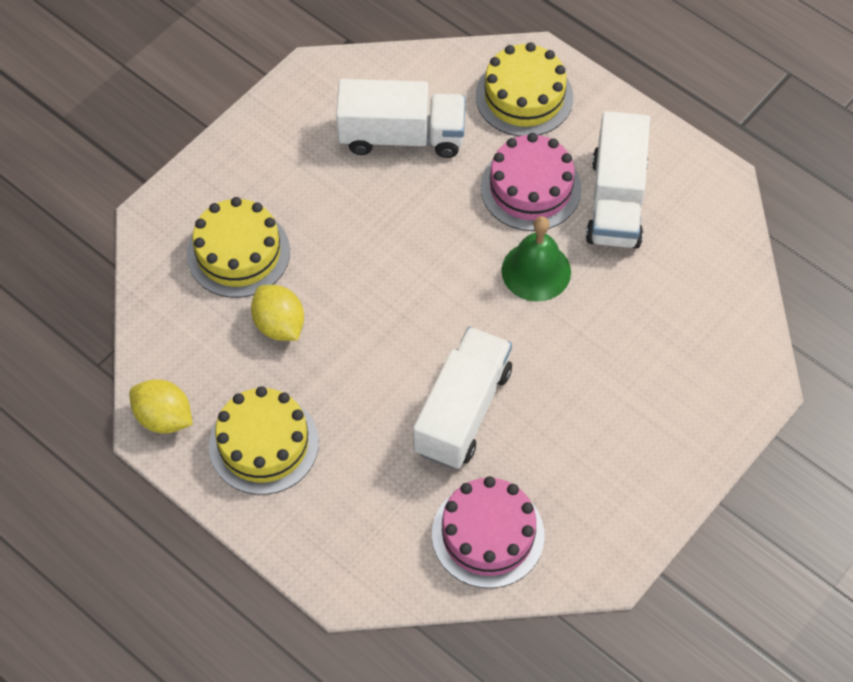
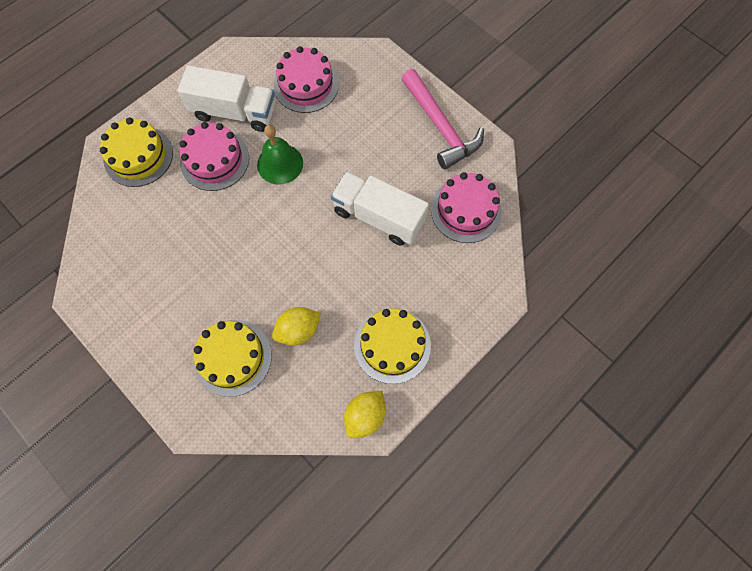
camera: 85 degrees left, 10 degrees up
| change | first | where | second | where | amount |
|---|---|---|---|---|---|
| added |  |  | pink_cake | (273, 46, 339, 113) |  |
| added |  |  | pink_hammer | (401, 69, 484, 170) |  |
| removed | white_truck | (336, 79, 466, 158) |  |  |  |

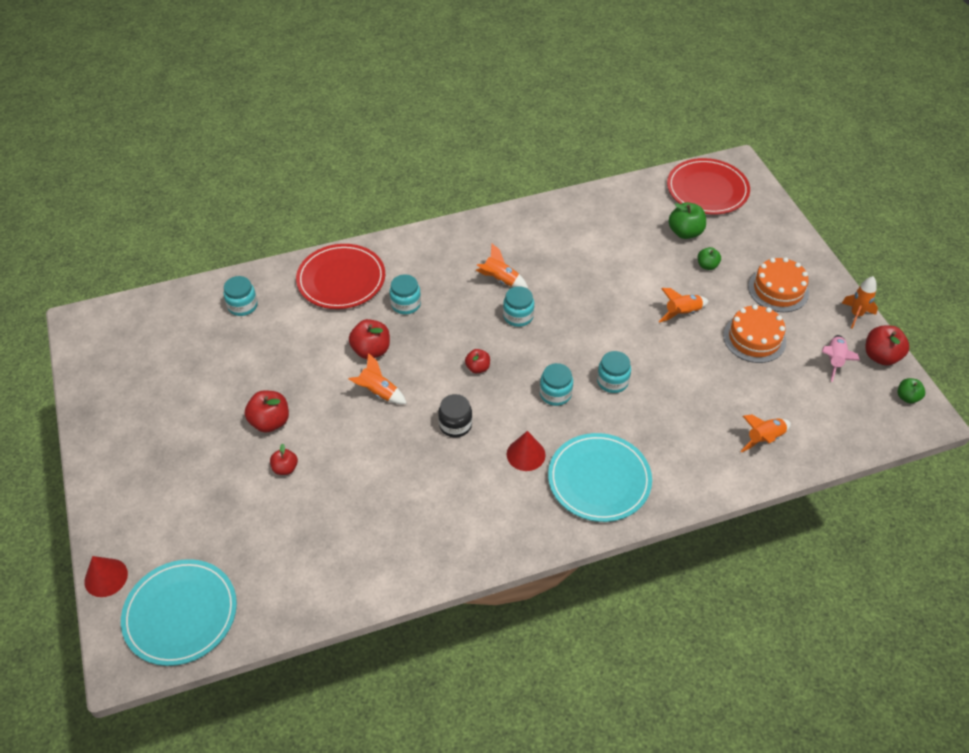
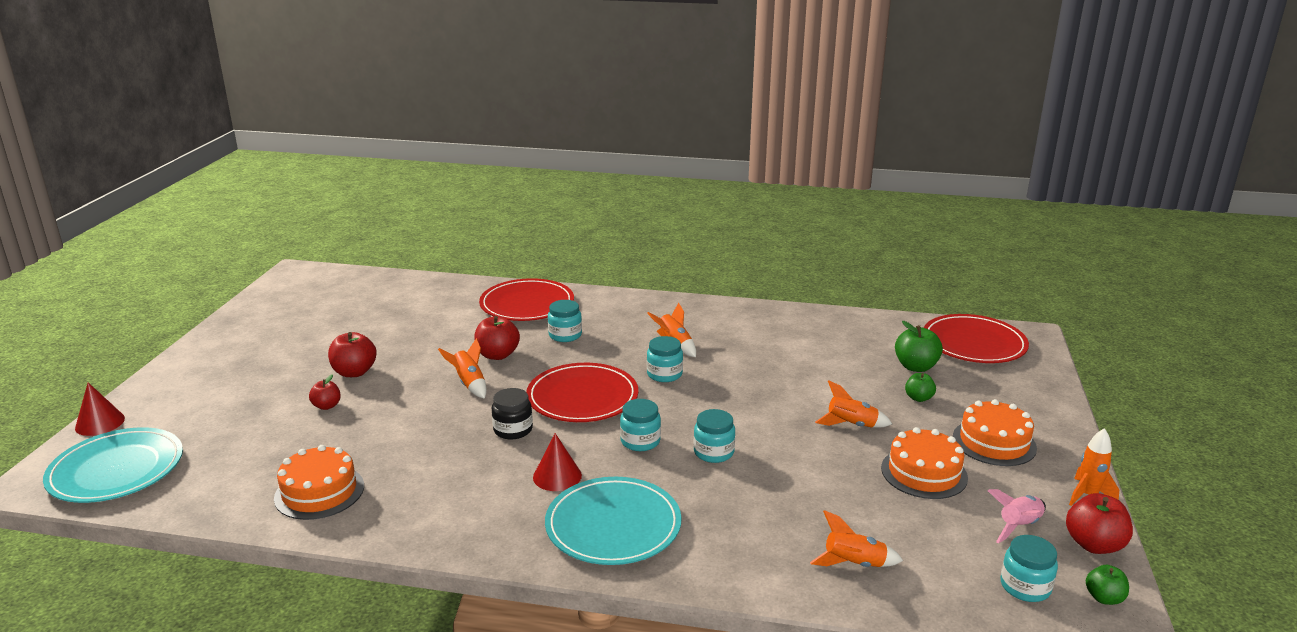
camera: 30 degrees right, 25 degrees down
| change | first | where | second | where | amount |
|---|---|---|---|---|---|
| added |  |  | orange_cake | (274, 445, 364, 520) |  |
| replaced | red_apple | (465, 349, 490, 373) | red_plate | (526, 363, 638, 422) |  |
| moved | turquoise_jar | (224, 276, 258, 316) |  | (1001, 535, 1058, 602) |  |

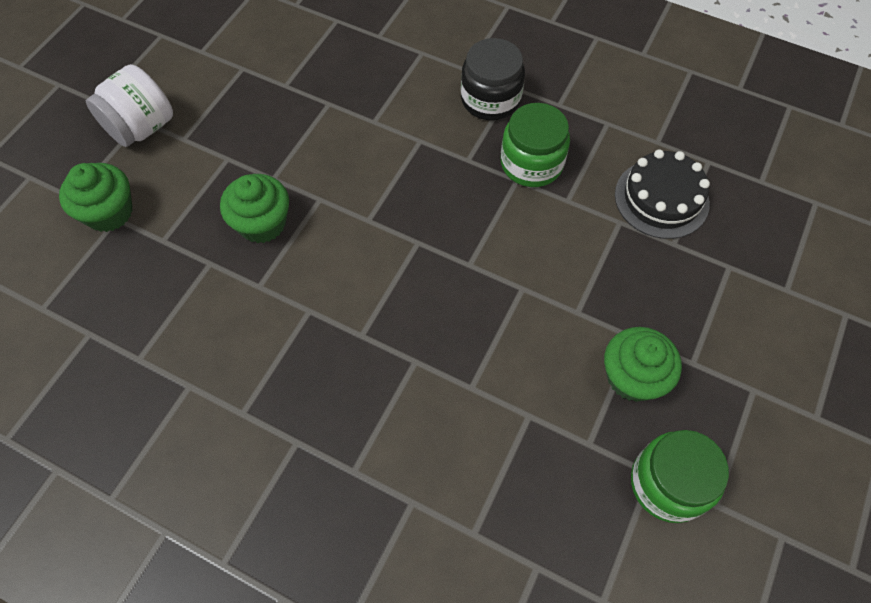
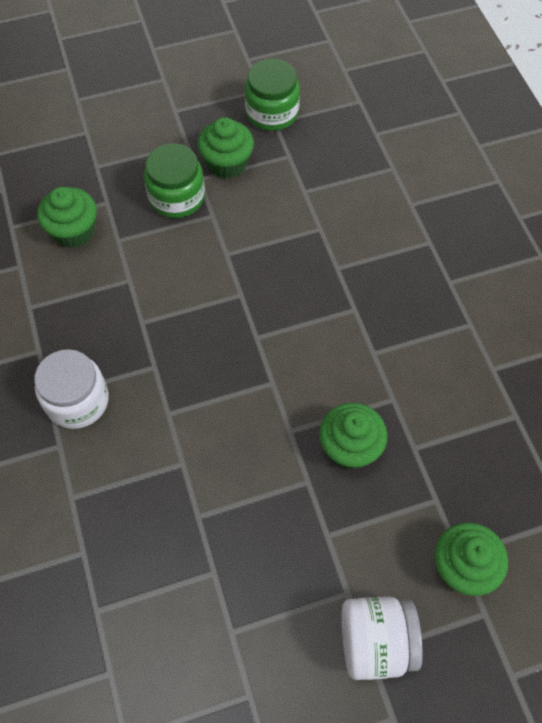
camera: 135 degrees left, 0 degrees up
| change | first | where | second | where | amount |
|---|---|---|---|---|---|
| recoloured | black_jar | (461, 38, 525, 120) | white_jar | (34, 349, 109, 429) |  |
| replaced | black_cake | (615, 149, 710, 239) | green_cupcake | (37, 187, 97, 248) |  |
| moved | green_jar | (501, 103, 570, 187) |  | (144, 143, 205, 218) |  |

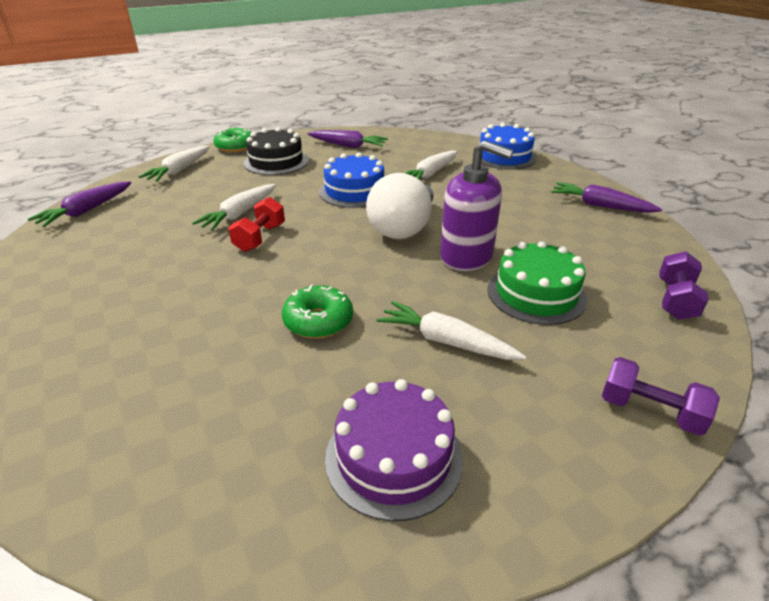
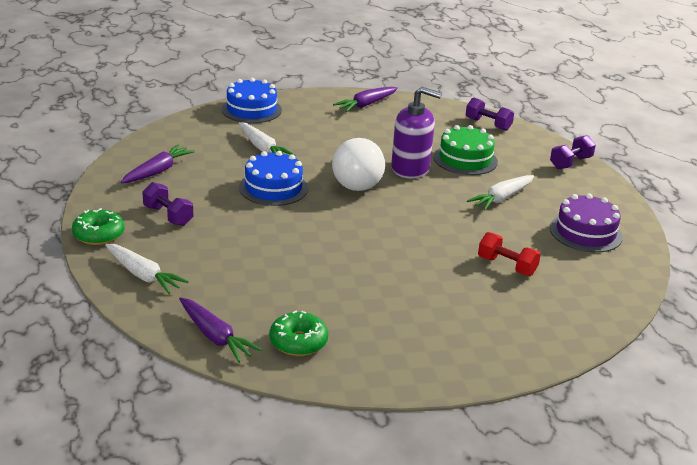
camera: 75 degrees left, 5 degrees down
| change | first | where | second | where | amount |
|---|---|---|---|---|---|
| replaced | black_cake | (244, 127, 308, 175) | purple_dumbbell | (142, 182, 193, 226) |  |
| moved | green_donut | (282, 284, 353, 339) |  | (269, 311, 328, 356) |  |
| turned | white_light_bulb | (366, 173, 434, 239) |  | (332, 138, 385, 191) | 45 degrees clockwise |
| turned | purple_soap_dispenser | (440, 140, 514, 271) |  | (391, 87, 442, 178) | 60 degrees clockwise |
| moved | red_dumbbell | (228, 197, 285, 252) |  | (478, 232, 541, 276) |  |
| removed | white_carrot | (192, 184, 276, 231) |  |  |  |

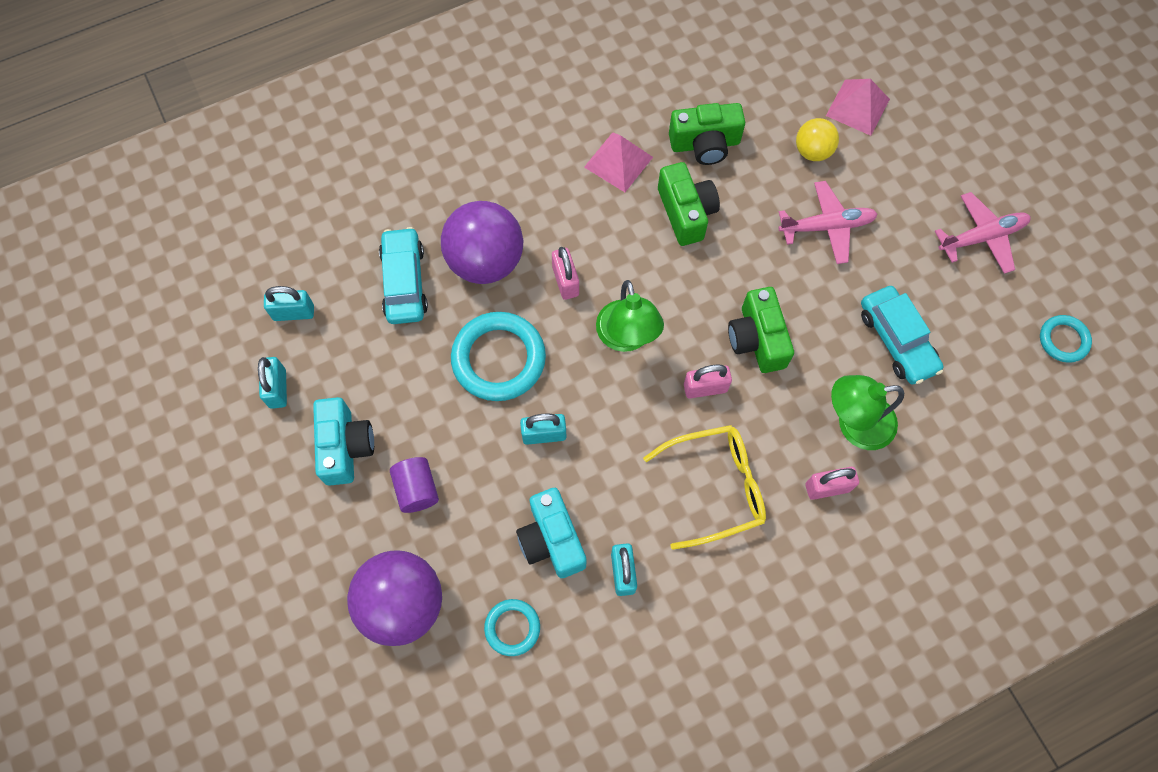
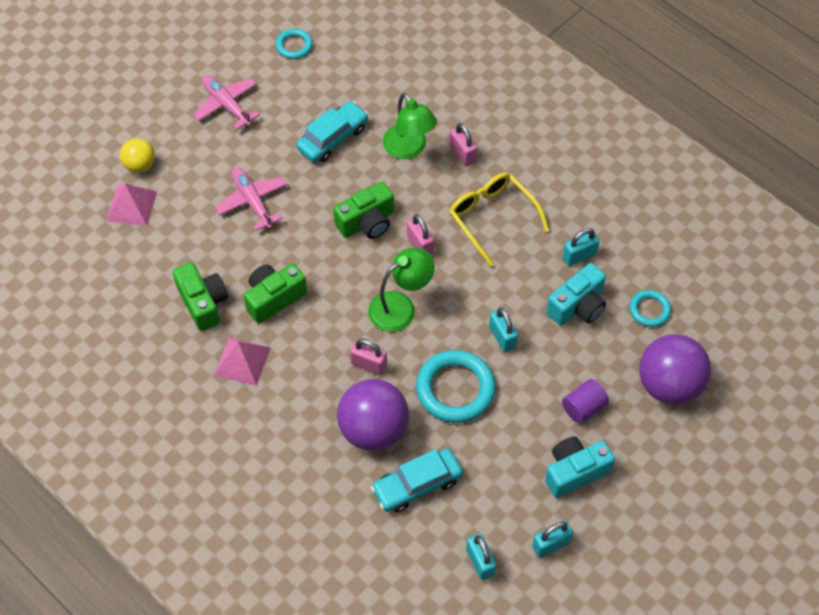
camera: 110 degrees left, 10 degrees down
| change | first | where | second | where | amount |
|---|---|---|---|---|---|
| moved | yellow_ball | (796, 118, 839, 161) |  | (120, 138, 155, 173) |  |
| turned | pink_padlock | (552, 247, 579, 300) |  | (350, 339, 387, 375) | 60 degrees clockwise |

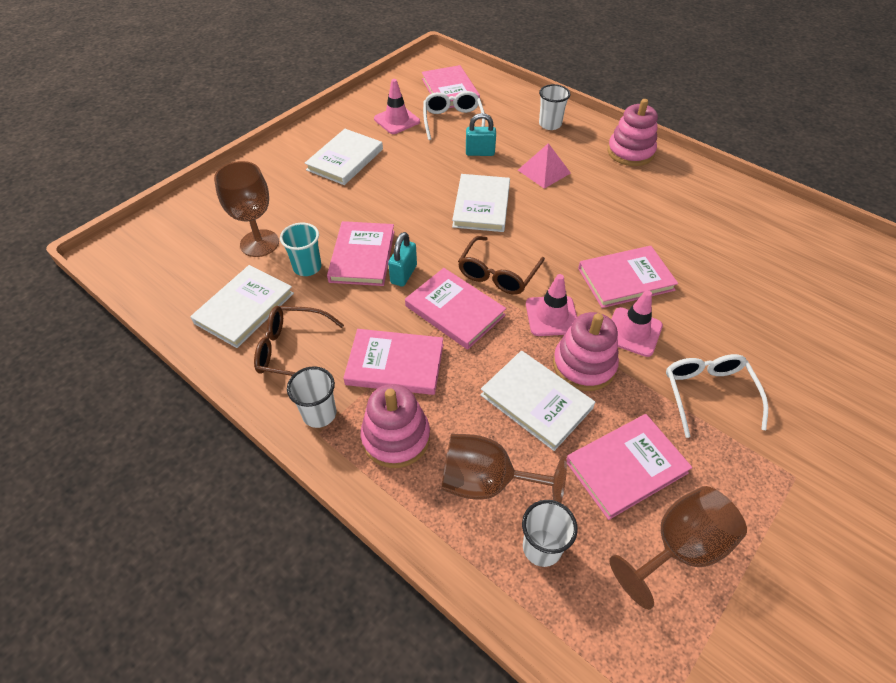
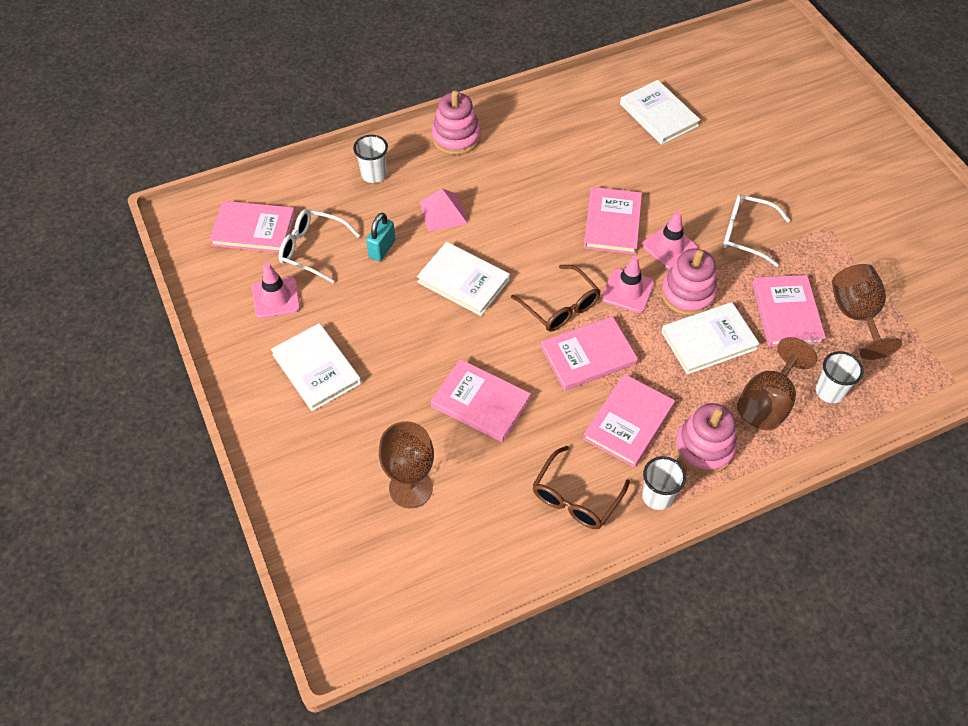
camera: 65 degrees left, 5 degrees up
| change | first | where | second | where | amount |
|---|---|---|---|---|---|
| moved | white_book | (190, 265, 294, 348) |  | (620, 80, 700, 145) |  |
| removed | turquoise_cup | (280, 223, 321, 276) |  |  |  |
| removed | turquoise_padlock | (388, 232, 417, 287) |  |  |  |

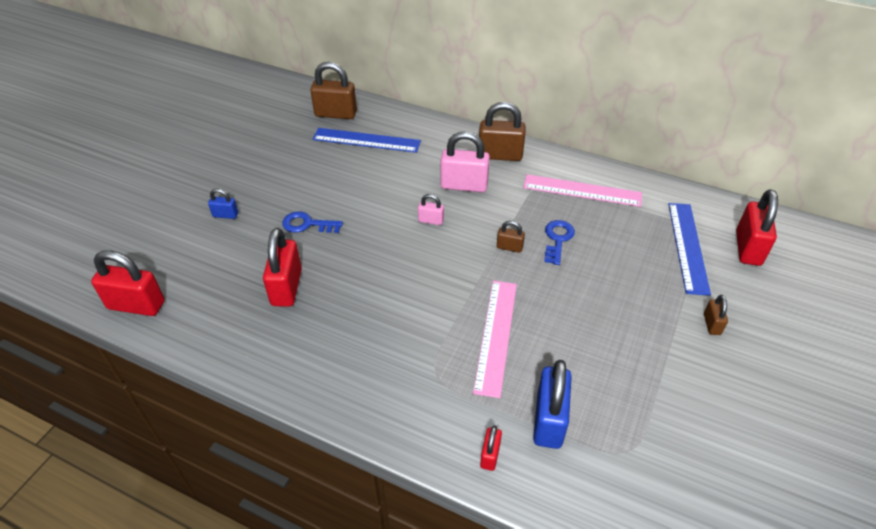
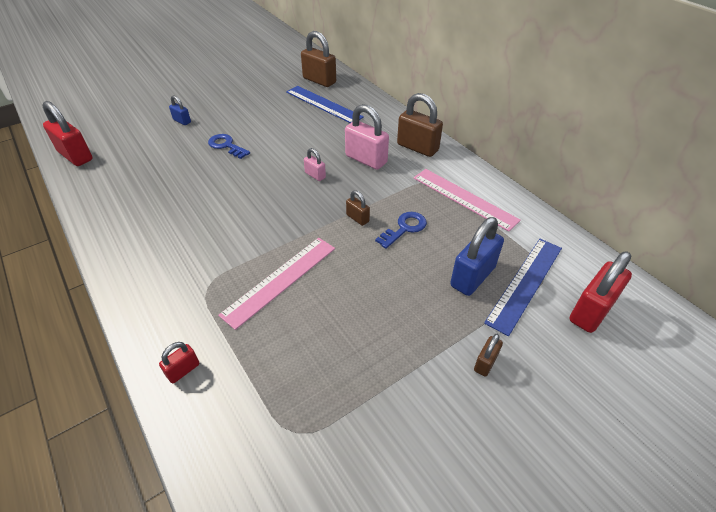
camera: 30 degrees right, 0 degrees up
| change | first | where | second | where | amount |
|---|---|---|---|---|---|
| moved | blue_padlock | (533, 360, 572, 449) |  | (450, 217, 504, 296) |  |
| removed | red_padlock | (263, 228, 302, 307) |  |  |  |

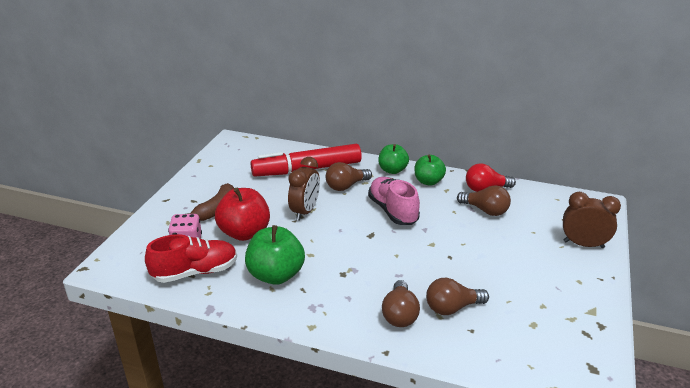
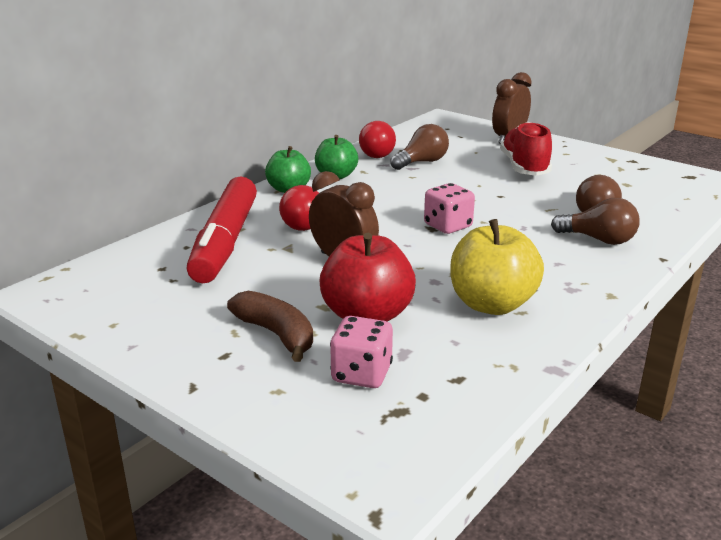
camera: 70 degrees left, 5 degrees down
| change | first | where | second | where | amount |
|---|---|---|---|---|---|
| recoloured | brown_light_bulb | (326, 162, 372, 191) | red_light_bulb | (279, 185, 319, 231) |  |
| added |  |  | pink_dice | (424, 183, 475, 234) |  |
| recoloured | green_apple | (245, 225, 305, 285) | yellow_apple | (451, 219, 544, 315) |  |
| moved | red_shoe | (145, 234, 237, 283) |  | (500, 122, 552, 176) |  |
| removed | pink_shoe | (368, 177, 420, 225) |  |  |  |

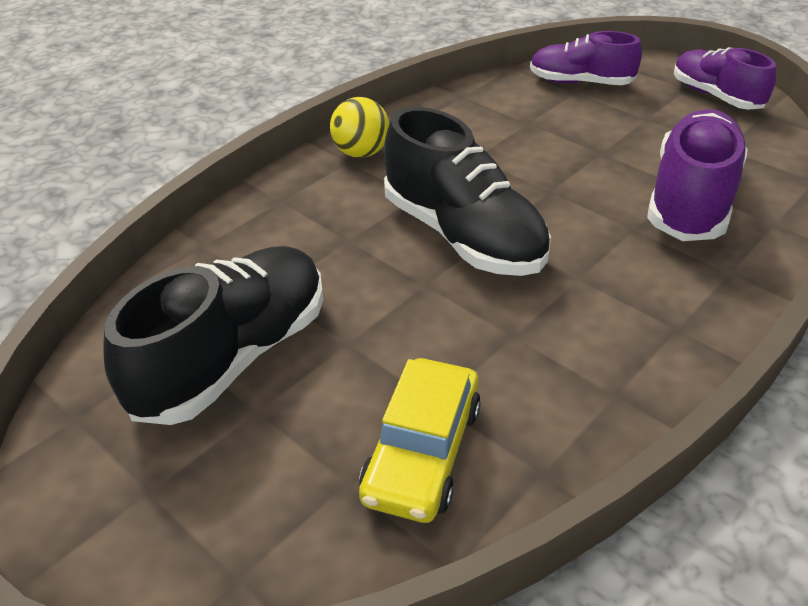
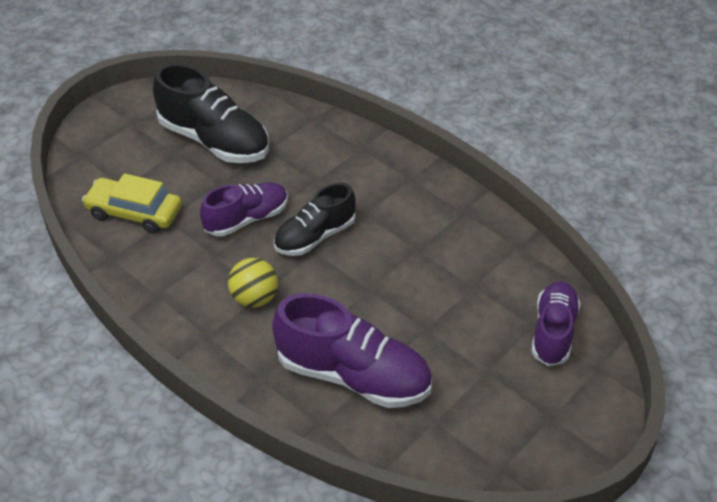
camera: 90 degrees right, 5 degrees up
| change | first | where | second | where | amount |
|---|---|---|---|---|---|
| moved | purple_shoe | (674, 47, 776, 110) |  | (200, 182, 288, 237) |  |
| moved | yellow_ball | (330, 97, 389, 158) |  | (228, 258, 278, 308) |  |
| resized | black_shoe | (384, 107, 551, 276) |  | (274, 183, 356, 256) | x0.64 |

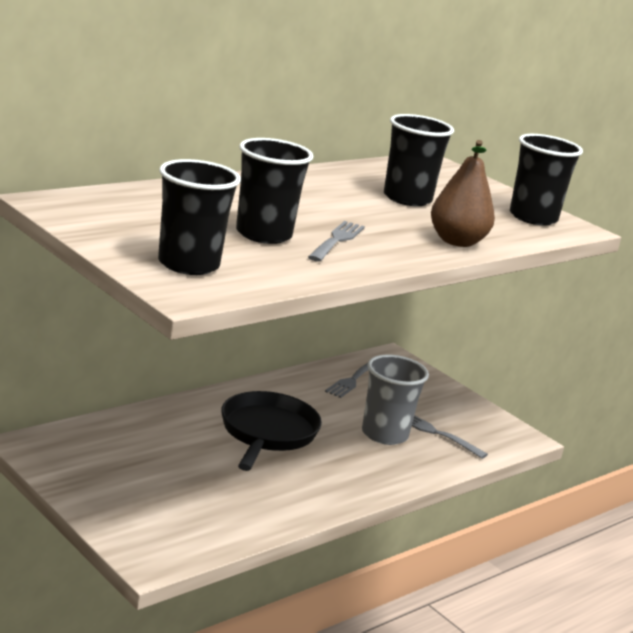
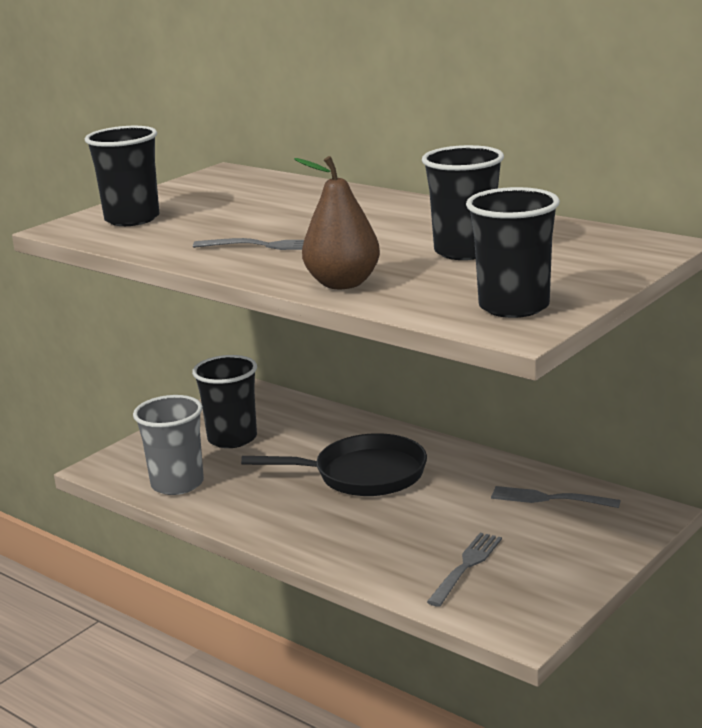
camera: 85 degrees right, 0 degrees up
| change | first | where | second | where | amount |
|---|---|---|---|---|---|
| moved | grey_cup | (362, 355, 429, 445) |  | (133, 395, 204, 495) |  |
| moved | black_cup | (236, 138, 314, 244) |  | (192, 355, 257, 448) |  |

